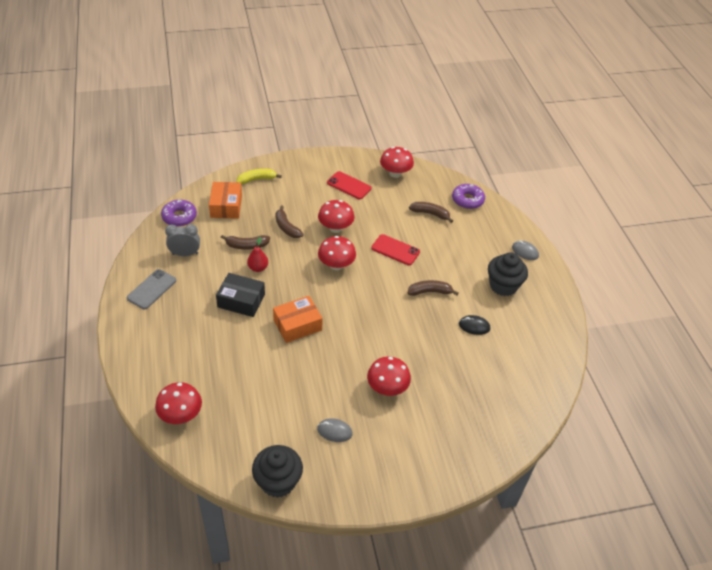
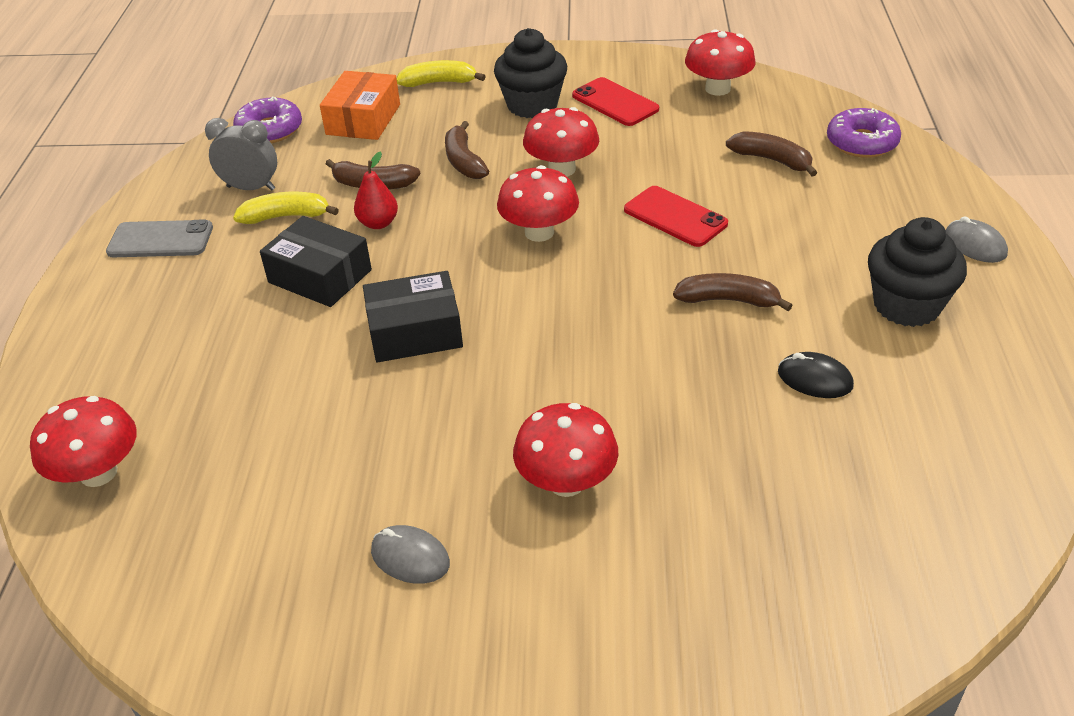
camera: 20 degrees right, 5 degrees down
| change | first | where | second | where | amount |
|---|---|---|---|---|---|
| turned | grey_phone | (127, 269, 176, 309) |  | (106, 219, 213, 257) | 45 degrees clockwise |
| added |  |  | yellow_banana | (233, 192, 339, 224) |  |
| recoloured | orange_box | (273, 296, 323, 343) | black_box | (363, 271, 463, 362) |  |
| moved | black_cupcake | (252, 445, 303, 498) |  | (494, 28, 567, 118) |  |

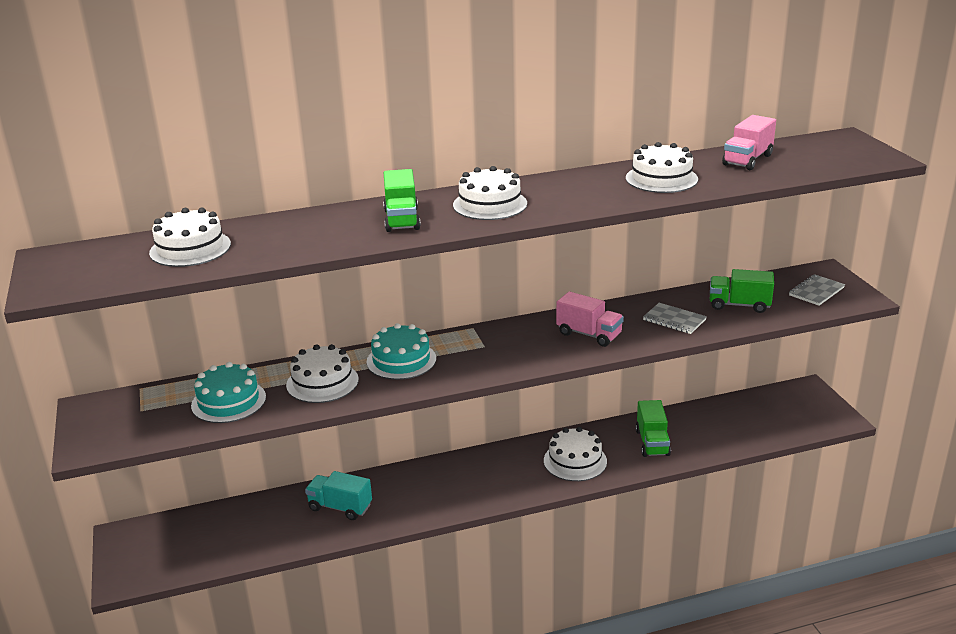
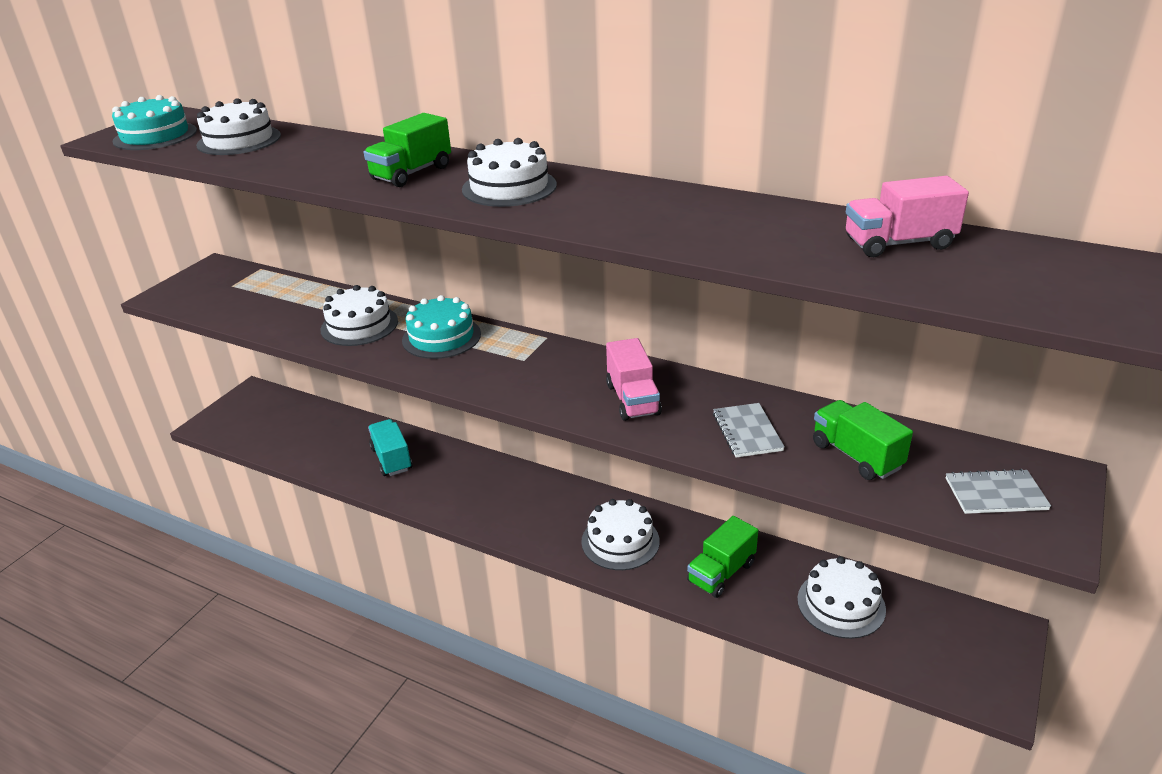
camera: 45 degrees right, 5 degrees up
| change | first | where | second | where | amount |
|---|---|---|---|---|---|
| moved | turquoise_cake | (191, 362, 266, 423) |  | (112, 95, 197, 150) |  |
| moved | white_cake | (626, 142, 698, 193) |  | (797, 556, 886, 639) |  |

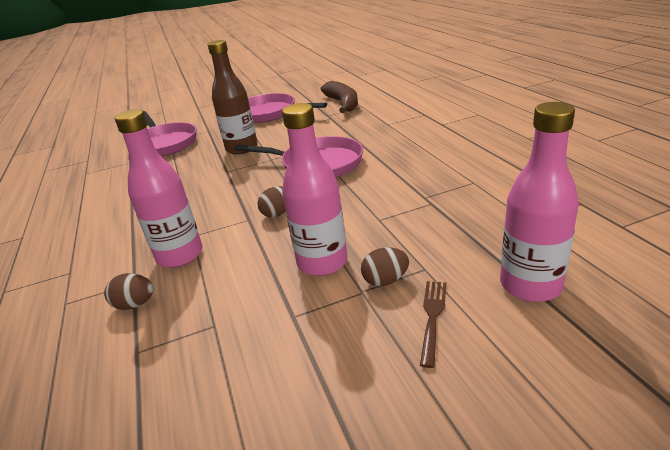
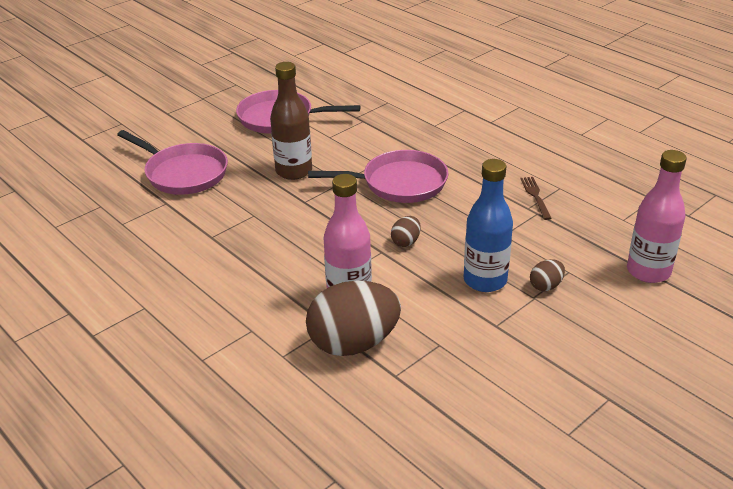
camera: 25 degrees left, 5 degrees up
| change | first | where | second | where | amount |
|---|---|---|---|---|---|
| resized | brown_egg | (104, 273, 153, 310) |  | (306, 281, 401, 356) | x2.27 |
| recoloured | pink_bottle | (282, 103, 347, 276) | blue_bottle | (464, 159, 513, 292) |  |
| moved | brown_fork | (420, 281, 447, 368) |  | (520, 177, 552, 220) |  |
| removed | brown_banana | (320, 81, 358, 113) |  |  |  |

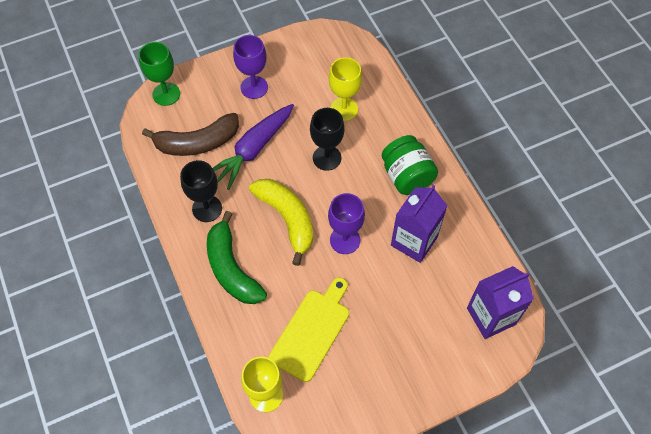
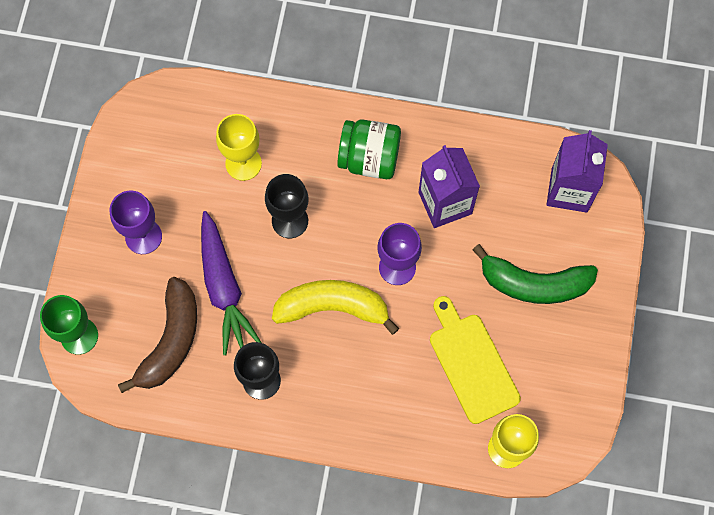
camera: 55 degrees left, 10 degrees up
| change | first | where | second | where | amount |
|---|---|---|---|---|---|
| moved | green_banana | (207, 211, 267, 304) |  | (472, 244, 598, 304) |  |

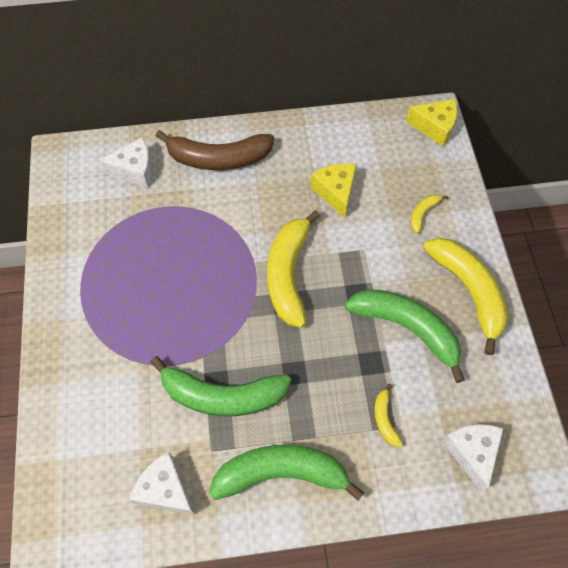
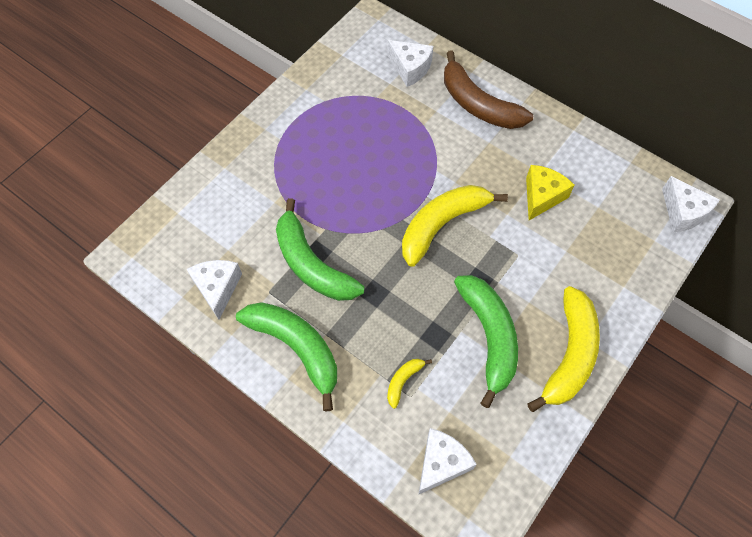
camera: 45 degrees right, 0 degrees up
| change | first | where | second | where | amount |
|---|---|---|---|---|---|
| recoloured | yellow_cheese | (406, 99, 457, 147) | white_cheese | (662, 176, 720, 232) |  |
| removed | yellow_banana | (410, 195, 448, 233) |  |  |  |

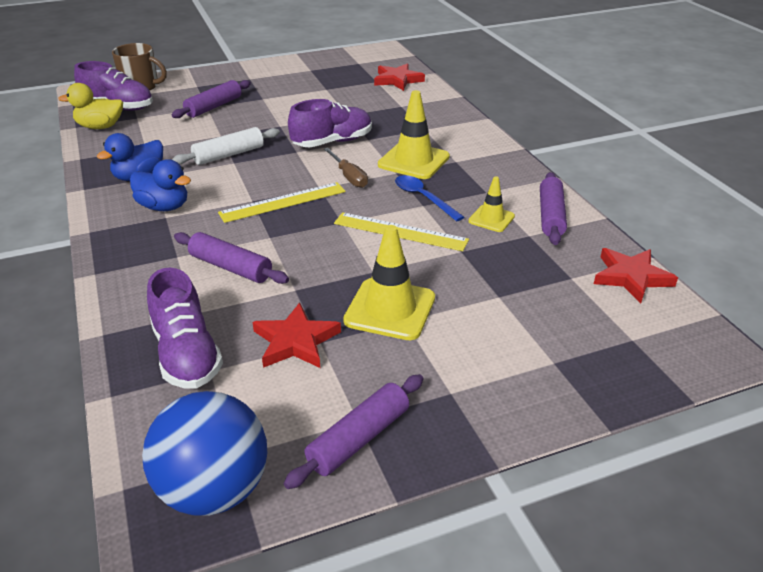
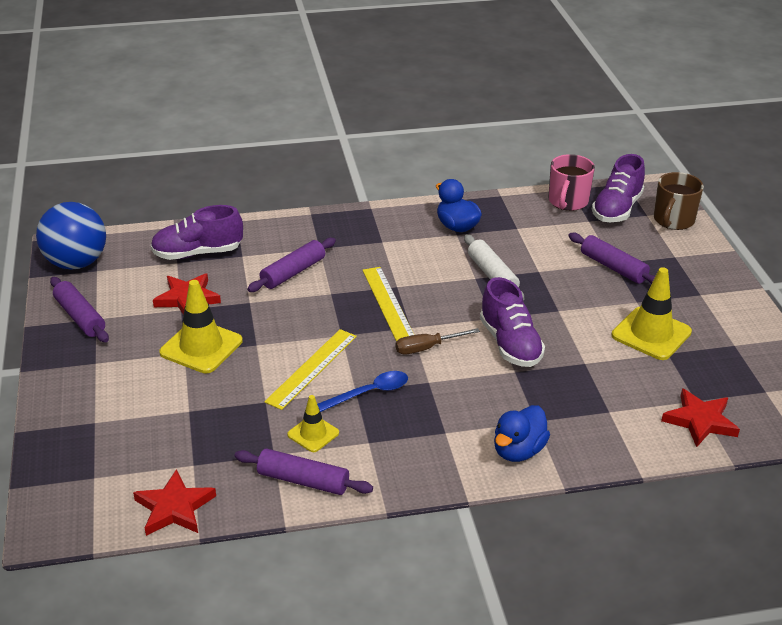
camera: 100 degrees right, 0 degrees up
| change | first | where | second | where | amount |
|---|---|---|---|---|---|
| moved | blue_duck | (130, 159, 191, 211) |  | (494, 405, 550, 462) |  |
| replaced | yellow_duck | (58, 83, 123, 129) | pink_mug | (548, 154, 595, 211) |  |
| moved | yellow_traffic_cone | (378, 90, 450, 179) |  | (612, 267, 692, 360) |  |

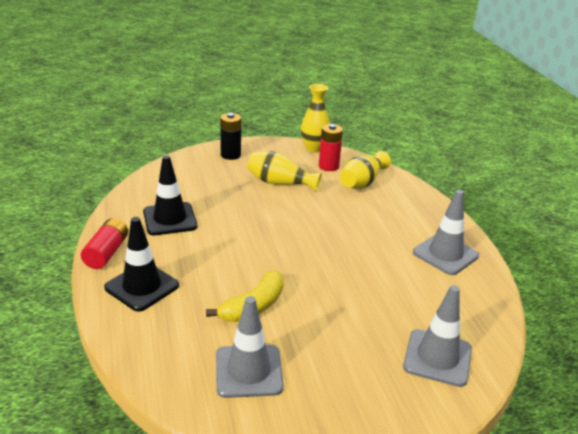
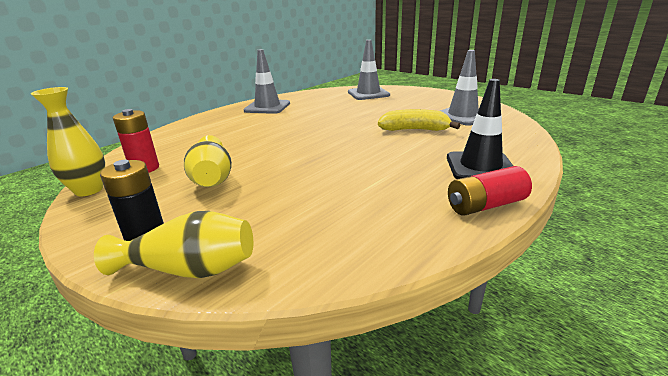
camera: 120 degrees left, 5 degrees down
| change | first | where | second | where | amount |
|---|---|---|---|---|---|
| moved | yellow_vase | (340, 151, 391, 189) |  | (94, 211, 253, 278) |  |
| removed | black_traffic_cone | (143, 155, 197, 235) |  |  |  |

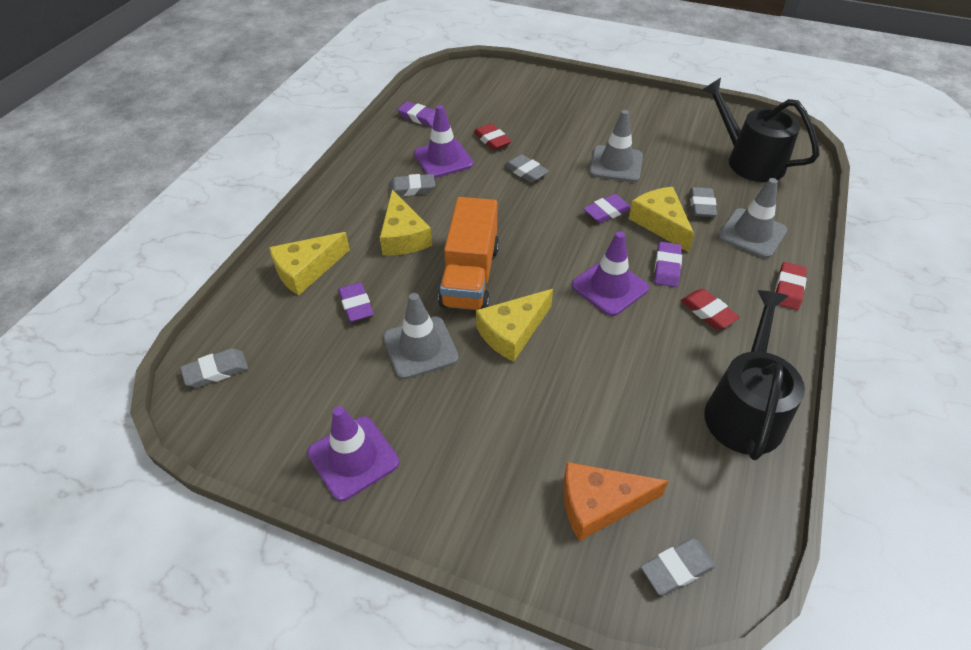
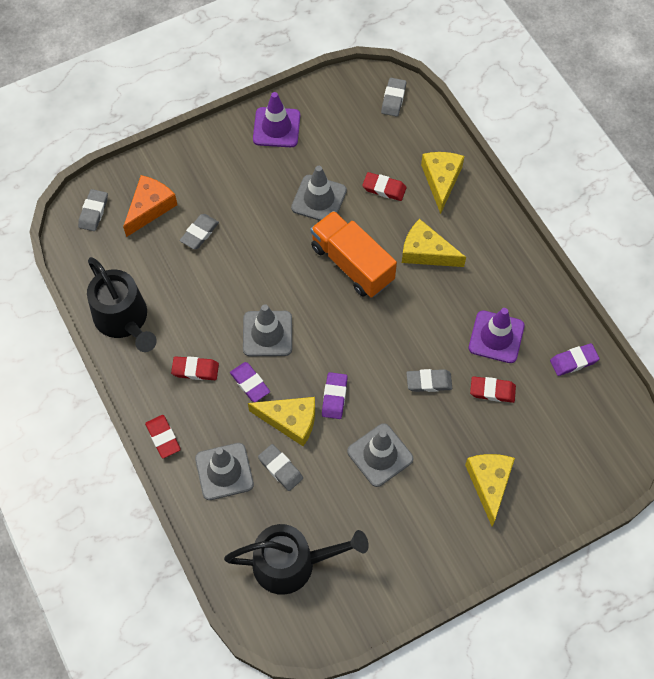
camera: 130 degrees right, 15 degrees up
| change | first | where | second | where | amount |
|---|---|---|---|---|---|
| moved | grey_eraser | (389, 174, 435, 196) |  | (180, 214, 219, 249) |  |
| recoloured | purple_traffic_cone | (571, 232, 649, 316) | grey_traffic_cone | (243, 304, 292, 356) |  |
| recoloured | purple_eraser | (338, 282, 374, 322) | red_eraser | (362, 172, 406, 201) |  |
| moved | yellow_cheese | (476, 289, 553, 362) |  | (465, 454, 515, 526) |  |

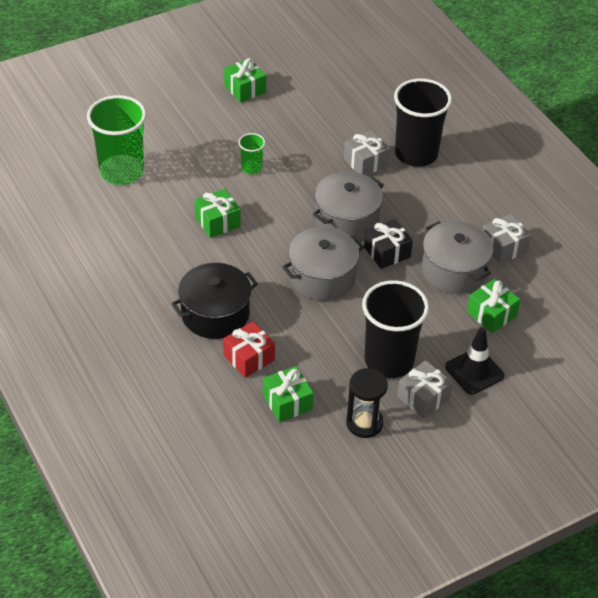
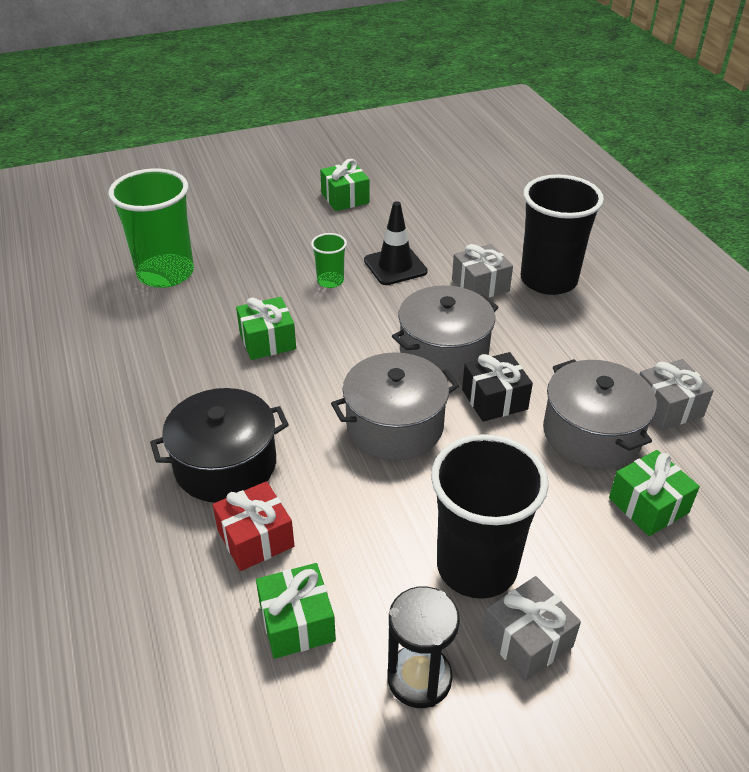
camera: 10 degrees right, 5 degrees down
| change | first | where | second | where | amount |
|---|---|---|---|---|---|
| moved | black_traffic_cone | (445, 327, 505, 395) |  | (364, 201, 428, 285) |  |

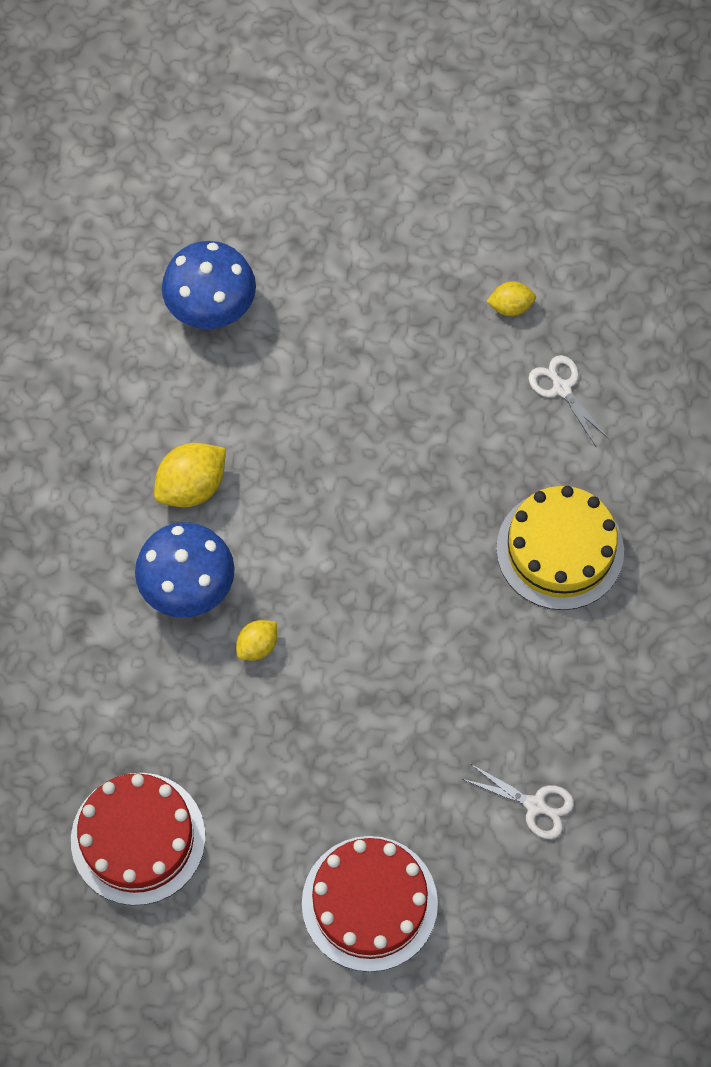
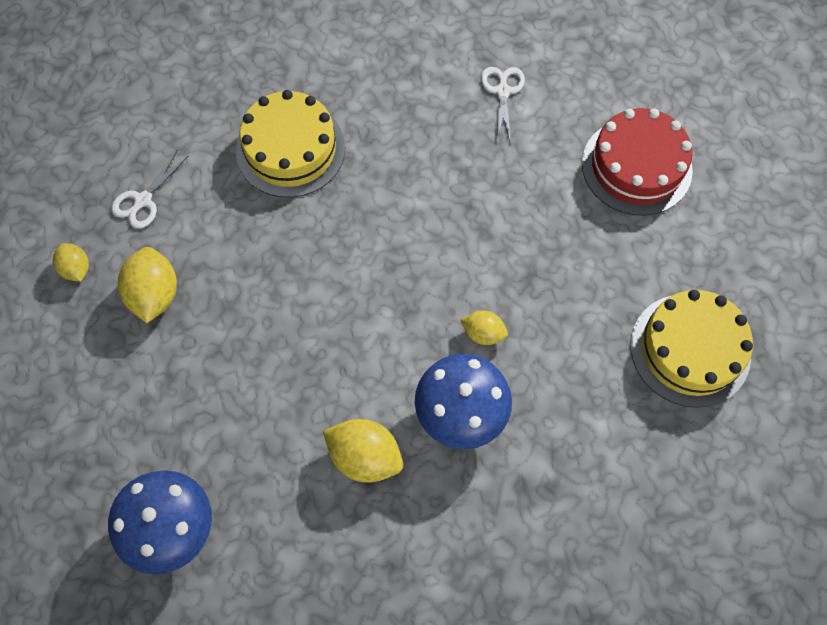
camera: 115 degrees left, 0 degrees up
| change | first | where | second | where | amount |
|---|---|---|---|---|---|
| added |  |  | yellow_lemon | (118, 247, 177, 323) |  |
| recoloured | red_cake | (71, 773, 205, 906) | yellow_cake | (631, 290, 753, 408) |  |

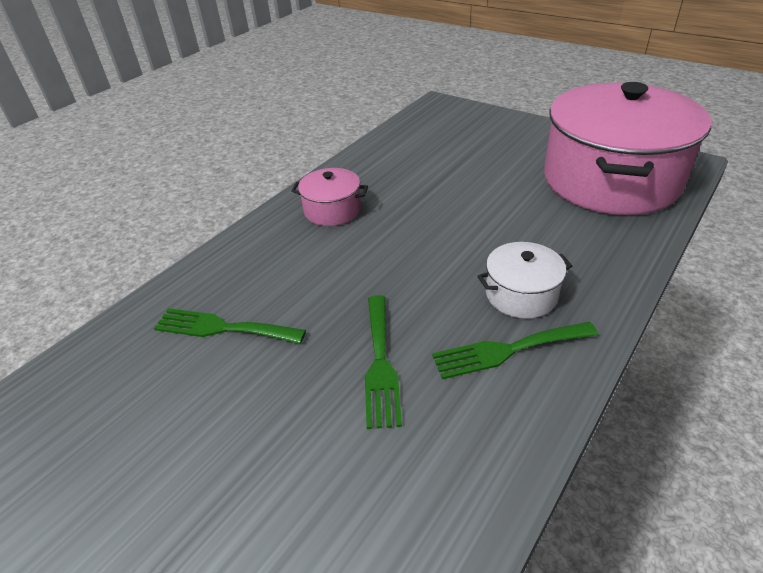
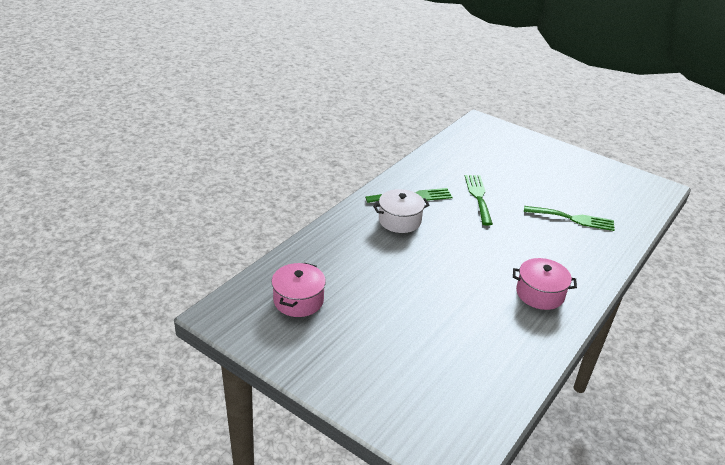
camera: 175 degrees right, 5 degrees down
| change | first | where | second | where | amount |
|---|---|---|---|---|---|
| resized | pink_pot | (544, 82, 711, 215) |  | (271, 263, 326, 317) | x0.43 |

